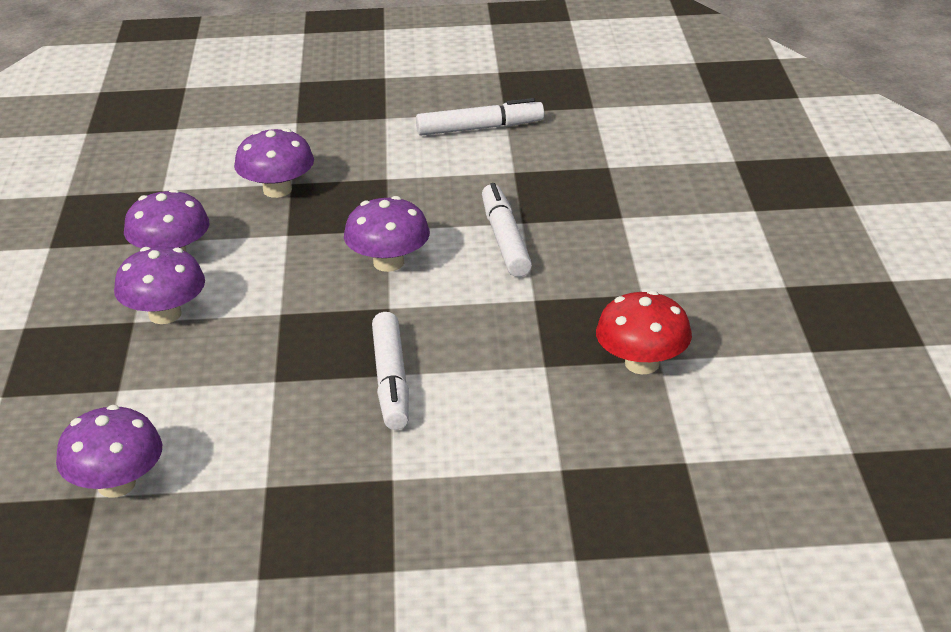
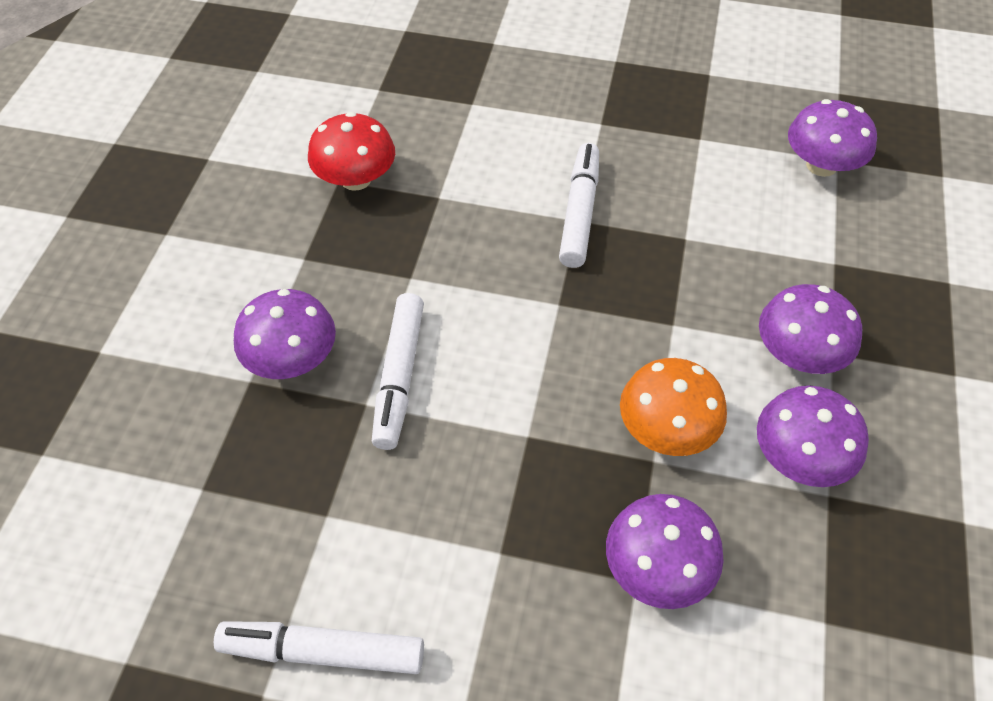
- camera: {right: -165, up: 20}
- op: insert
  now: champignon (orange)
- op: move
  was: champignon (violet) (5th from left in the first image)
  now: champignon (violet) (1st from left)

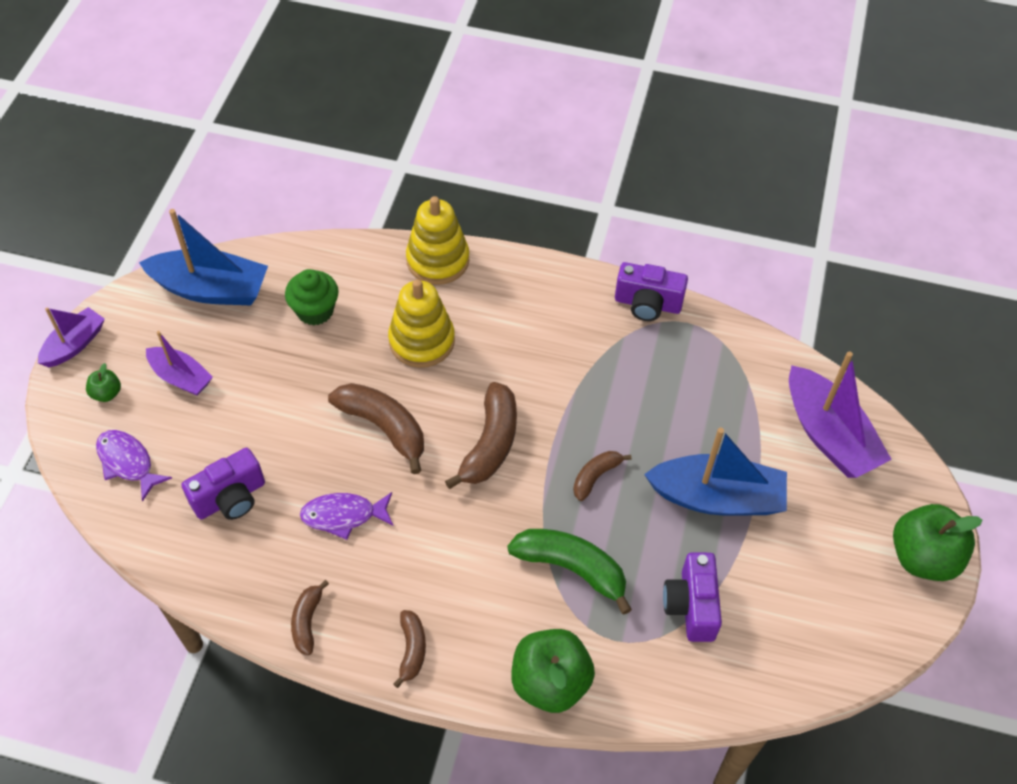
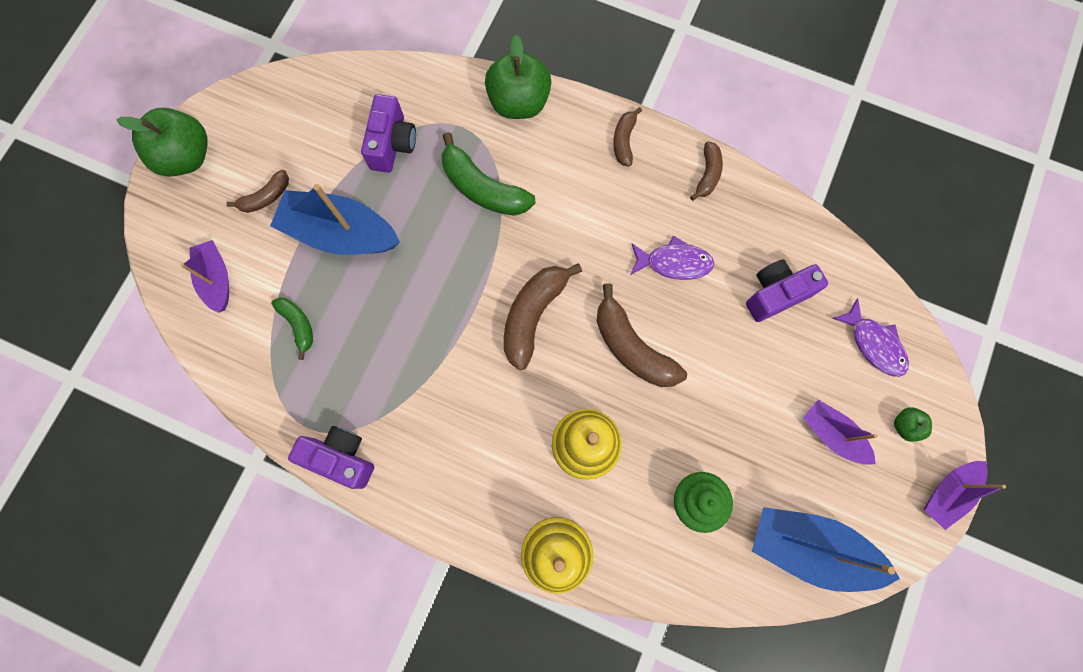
- camera: {right: -170, up: 20}
- op: insert
  now: banane (vert) (1st from left)
- op: move
  was: banane (marron) (5th from left in the first image)
  now: banane (marron) (1st from left)
- op: resize
  was: bateau (violet) (3rd from left in the first image)
  ratio: 0.59

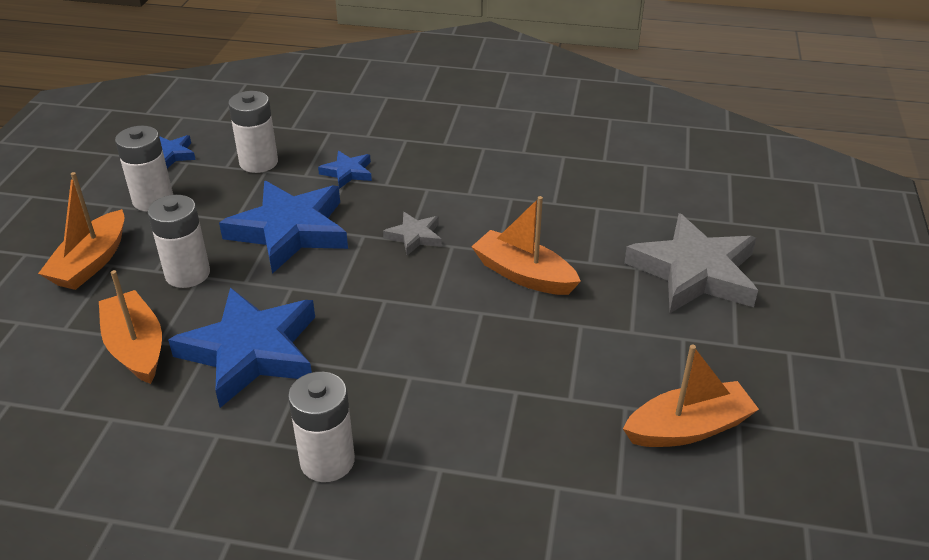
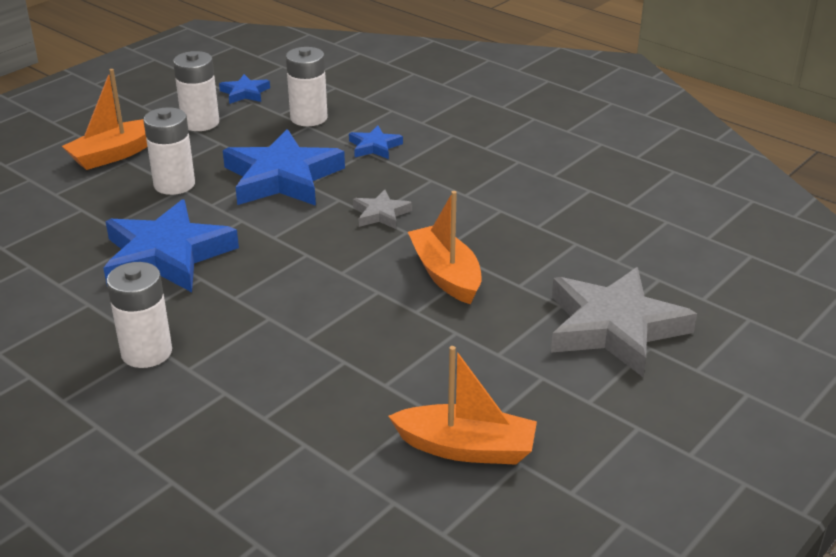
- camera: {right: 30, up: -5}
- op: delete
  was: bateau (orange) (2nd from left)

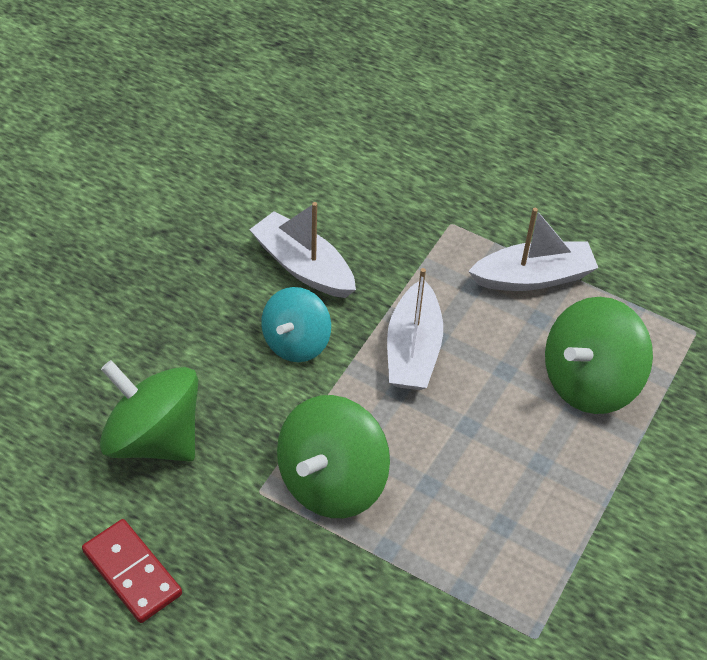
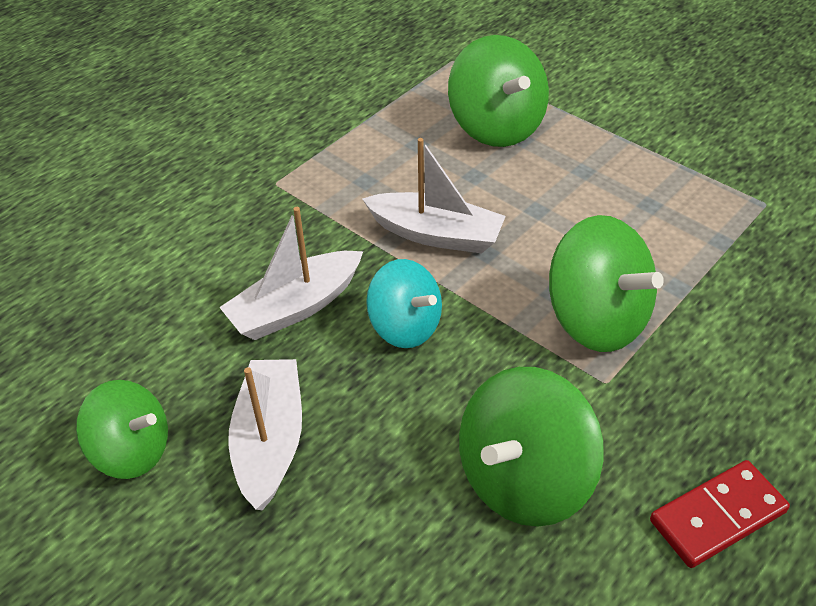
- camera: {right: -75, up: -5}
- op: insert
  now: toupie (vert) (1st from left)
- op: move
  was: bateau (blanc) (3rd from left in the first image)
  now: bateau (blanc) (1st from left)

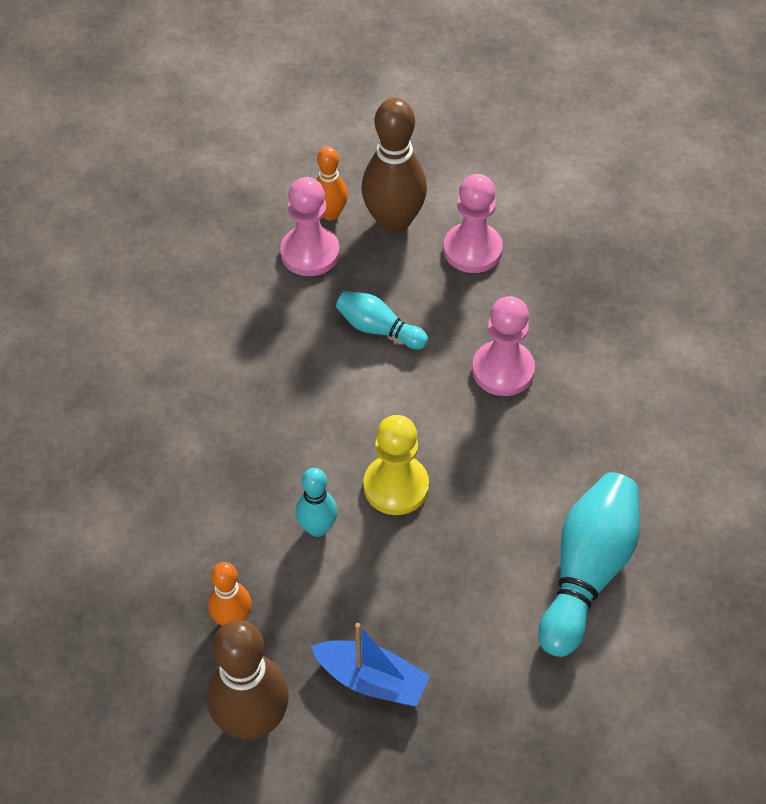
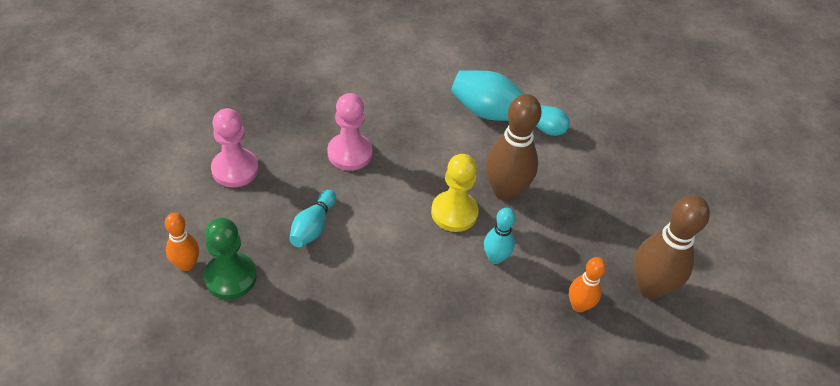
- camera: {right: -100, up: -5}
- op: delete
  was: bateau (bleu)
- op: move
  was: quille (marron) (2nd from left in the first image)
  now: quille (marron) (1st from left)
- op: recolor
  was: pion (rose) (1st from left)
  now: pion (vert)

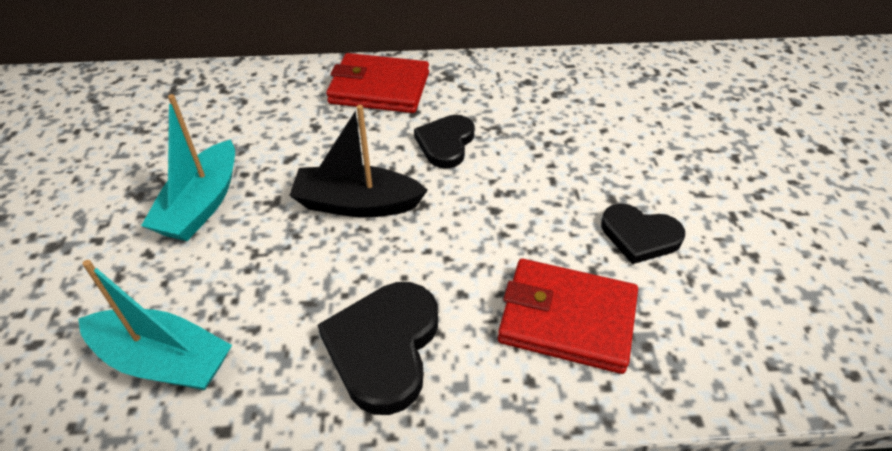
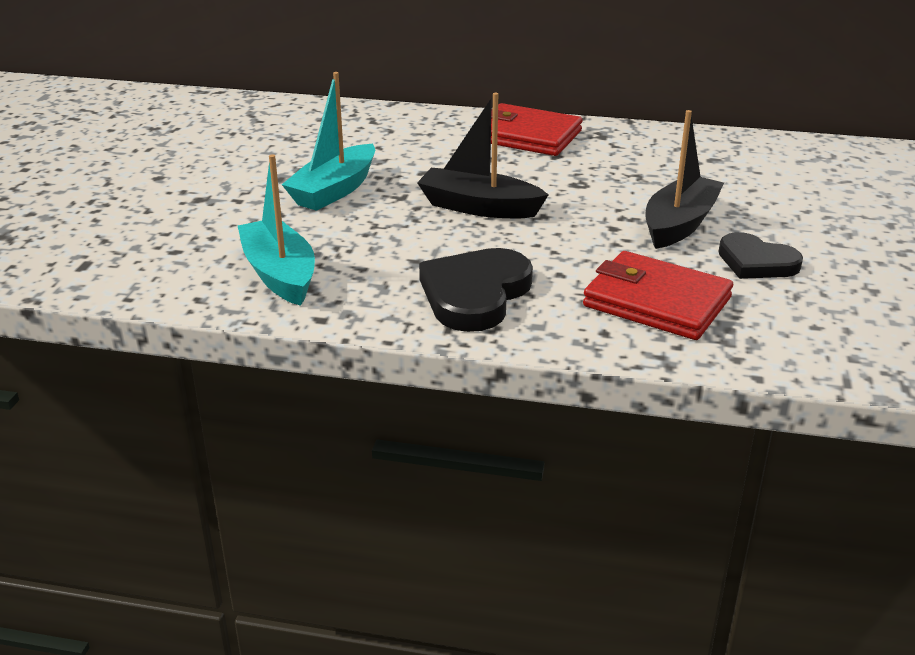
- camera: {right: 15, up: -15}
- op: delete
  was: cœur (noir) (2nd from left)
- op: insert
  now: bateau (noir) (2nd from left)
- op: rotate
  was: bateau (turquoise) (1st from left)
  clockwise: -150

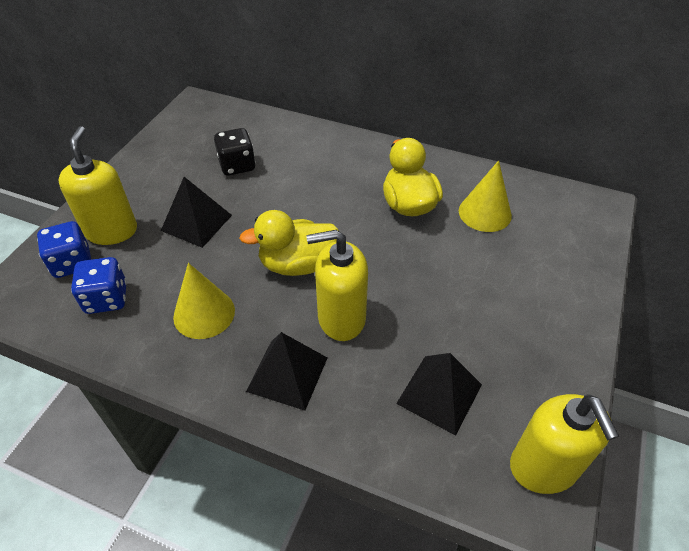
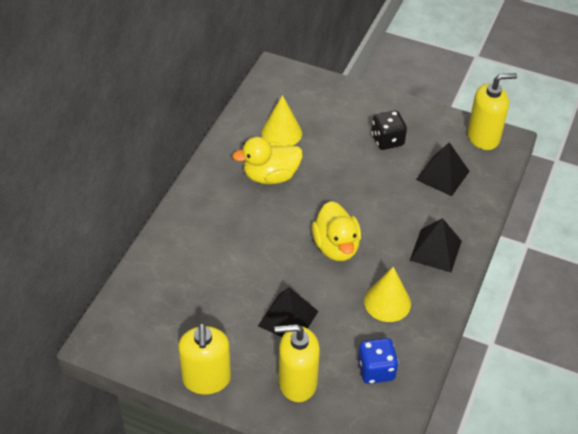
- camera: {right: -90, up: 0}
- op: delete
  was: dé (bleu) (1st from left)
- op: move
  was: dé (noir)
- op: move
  was: distributeur de savon (jaune) (2nd from left in the first image)
  now: distributeur de savon (jaune) (1st from left)

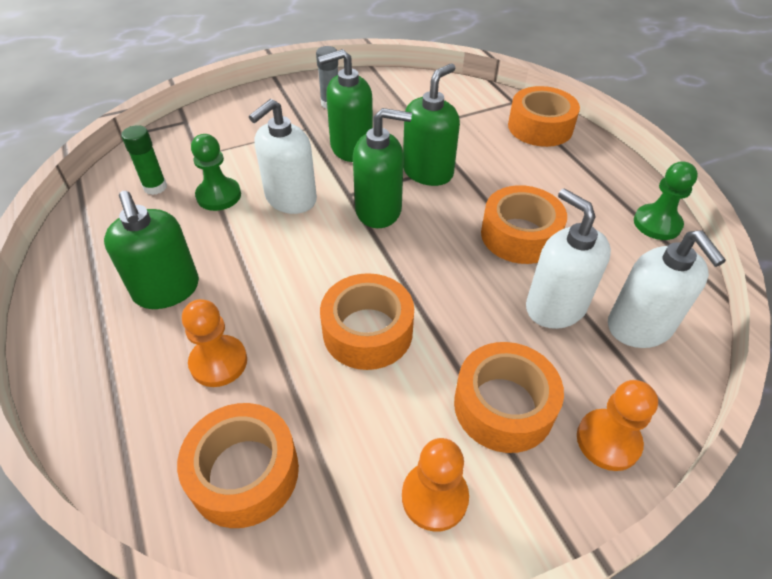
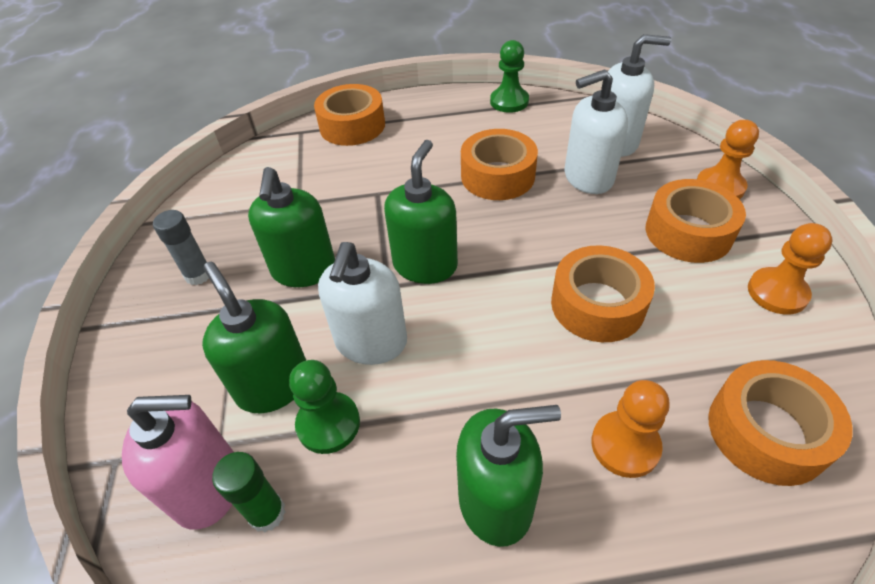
- camera: {right: -70, up: 0}
- op: insert
  now: distributeur de savon (rose)
- op: move
  was: distributeur de savon (vert) (4th from left in the first image)
  now: distributeur de savon (vert) (1st from left)
- op: rotate
  was: distributeur de savon (blanc) (1st from left)
  clockwise: 45

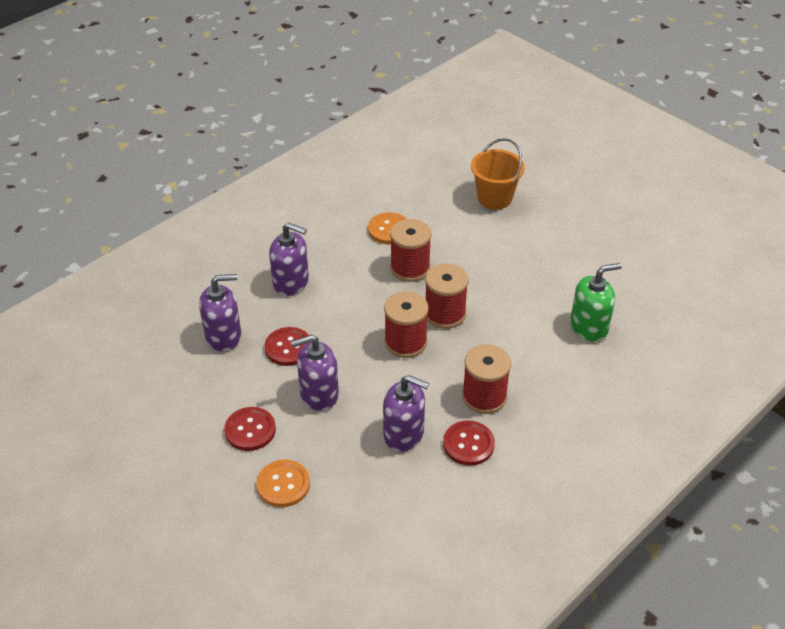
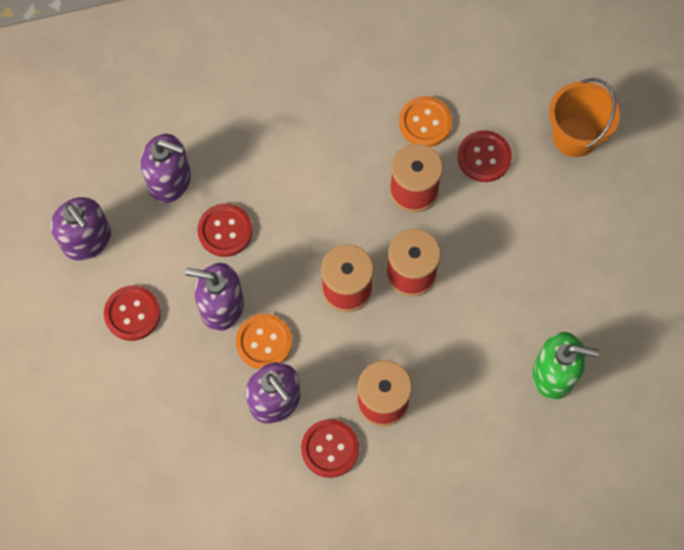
- camera: {right: 30, up: 25}
- op: insert
  now: bouton (rouge) (4th from left)
- op: move
  was: bouton (orange) (1st from left)
- op: move
  was: distributeur de savon (violet) (2nd from left in the first image)
  now: distributeur de savon (violet) (1st from left)

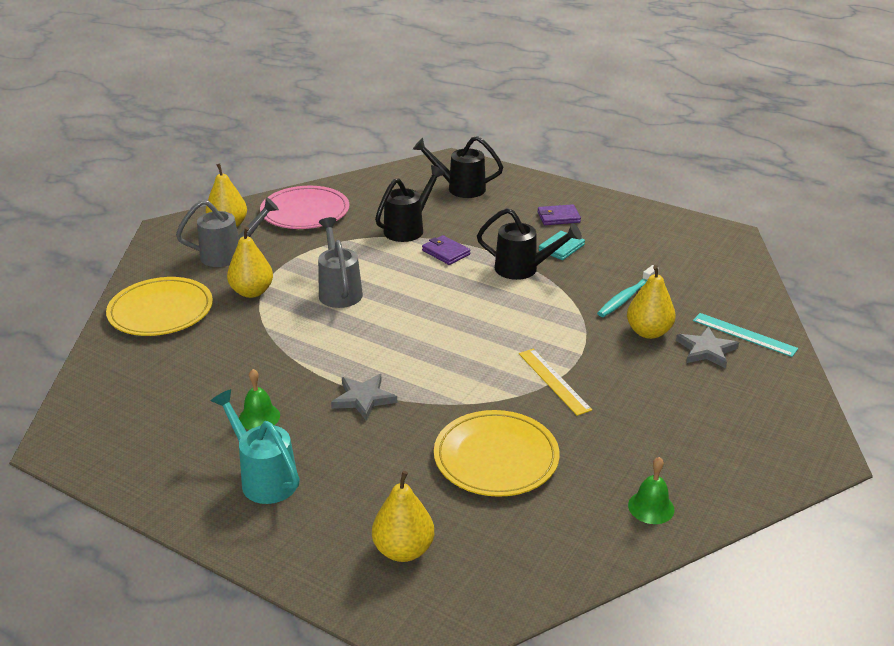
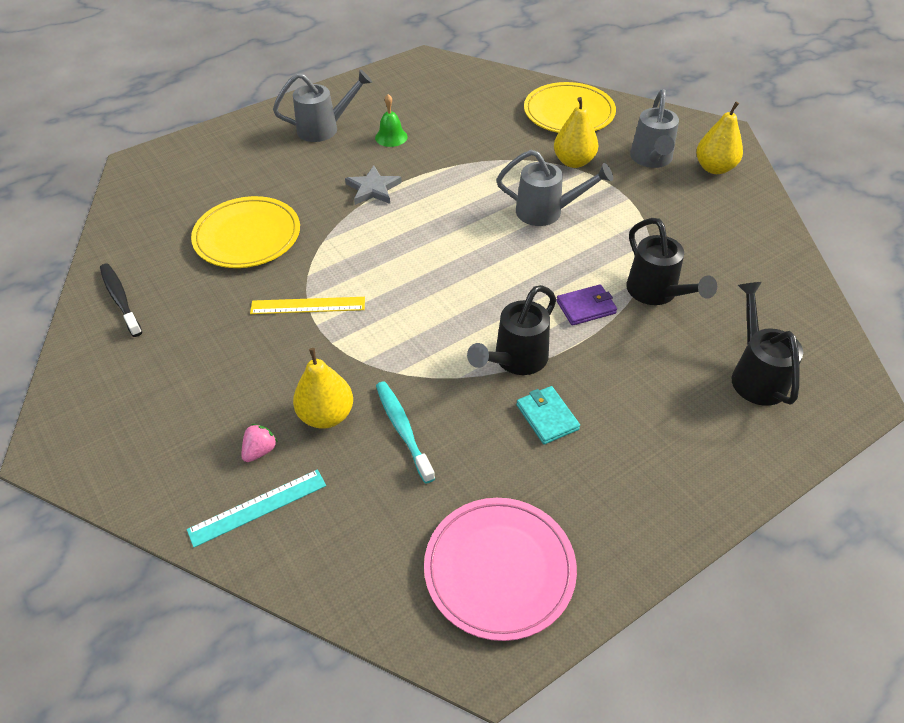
- camera: {right: 115, up: 15}
- op: delete
  was: poire (jaune) (3rd from left)
- op: delete
  was: portefeuille (violet) (2nd from left)
- op: move
  was: assiette (rose)
- op: replace
  was: cloche (vert) (2nd from left)
  now: brosse à dents (noir)
- op: replace
  was: étoile (gris) (2nd from left)
  now: fraise (rose)
- op: recolor
  was: arrosoir (turquoise)
  now: arrosoir (gris) (1st from left)
- op: rotate
  was: arrosoir (noir) (2nd from left in the first image)
  clockwise: -45

